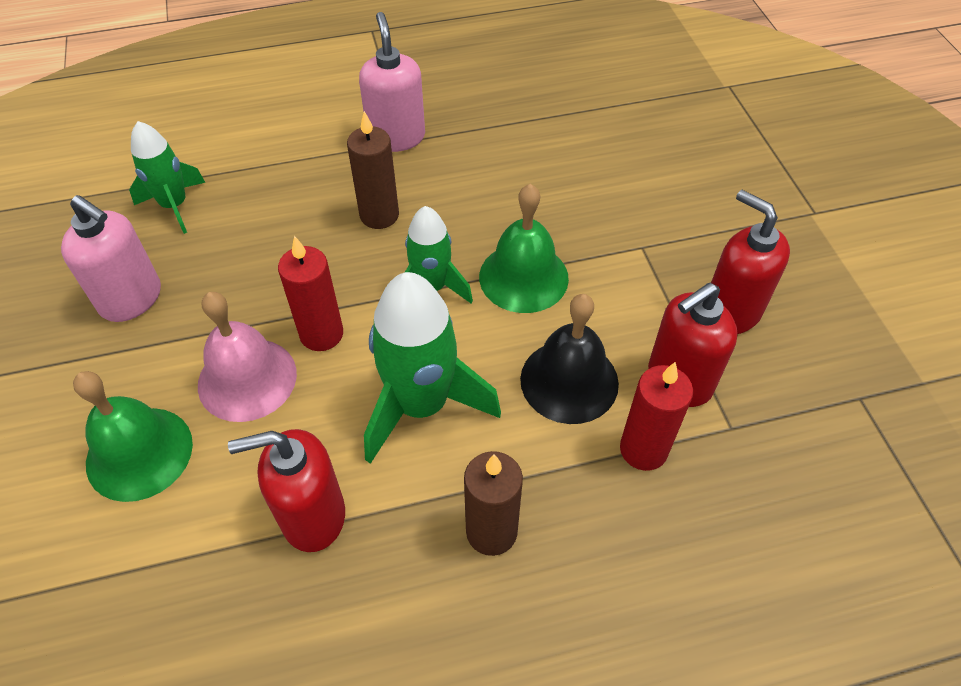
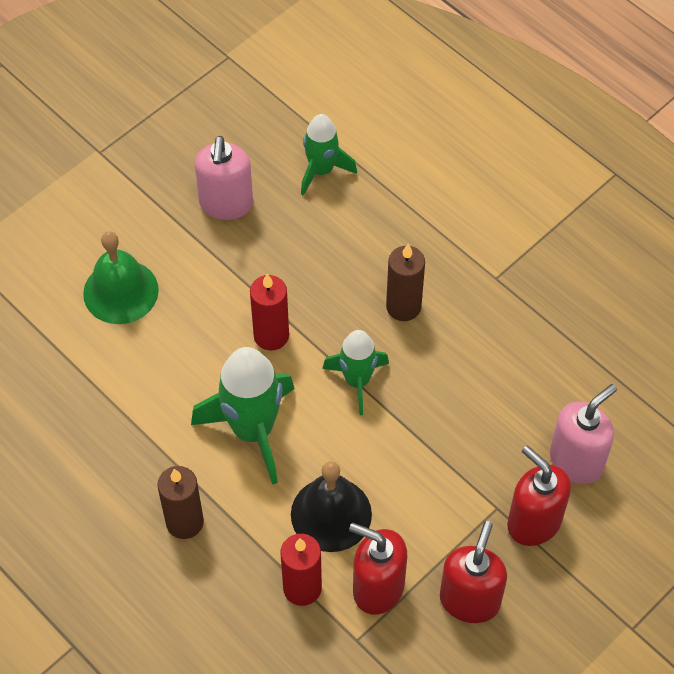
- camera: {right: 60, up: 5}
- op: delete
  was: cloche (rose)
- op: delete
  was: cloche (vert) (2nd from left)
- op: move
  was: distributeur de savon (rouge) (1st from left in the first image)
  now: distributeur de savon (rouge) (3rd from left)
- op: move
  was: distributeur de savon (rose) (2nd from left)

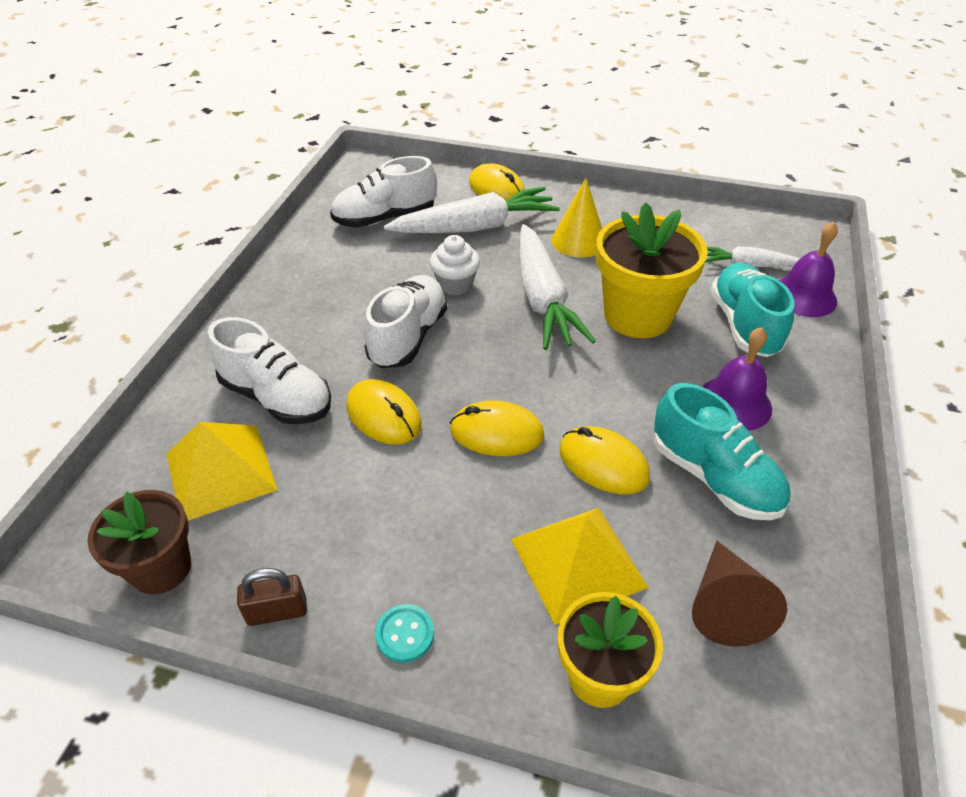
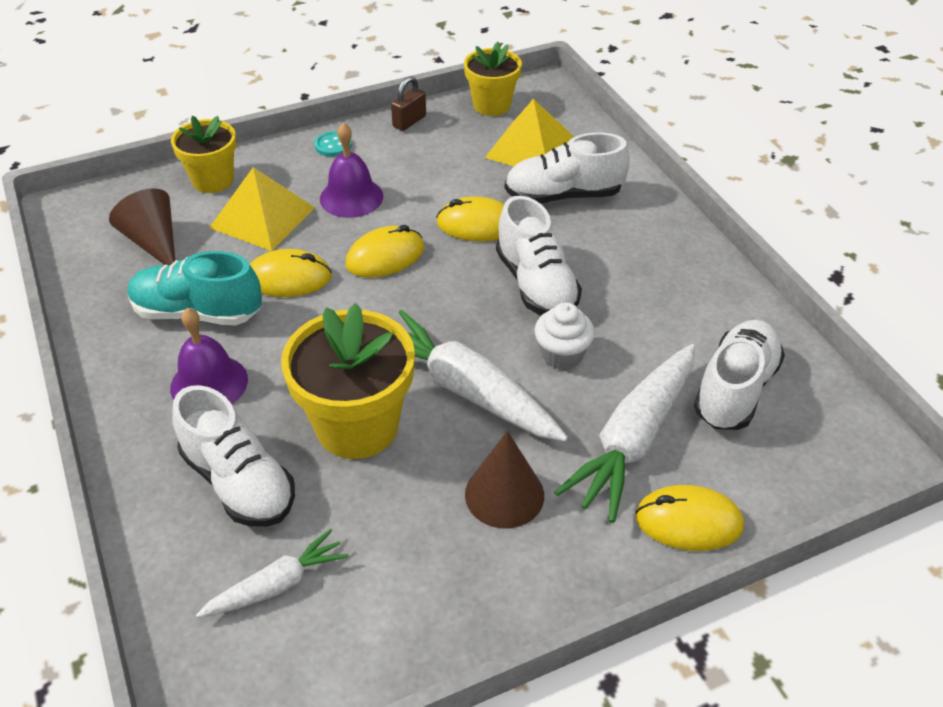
- camera: {right: 140, up: 0}
- op: move
  was: cloche (violet) (2nd from left)
- op: recolor
  was: pot de fleurs (marron)
  now: pot de fleurs (jaune) (3rd from left)
- op: recolor
  was: cône (jaune)
  now: cône (marron) (2nd from left)
- op: recolor
  was: chaussure (turquoise) (2nd from left)
  now: chaussure (blanc) (1st from left)

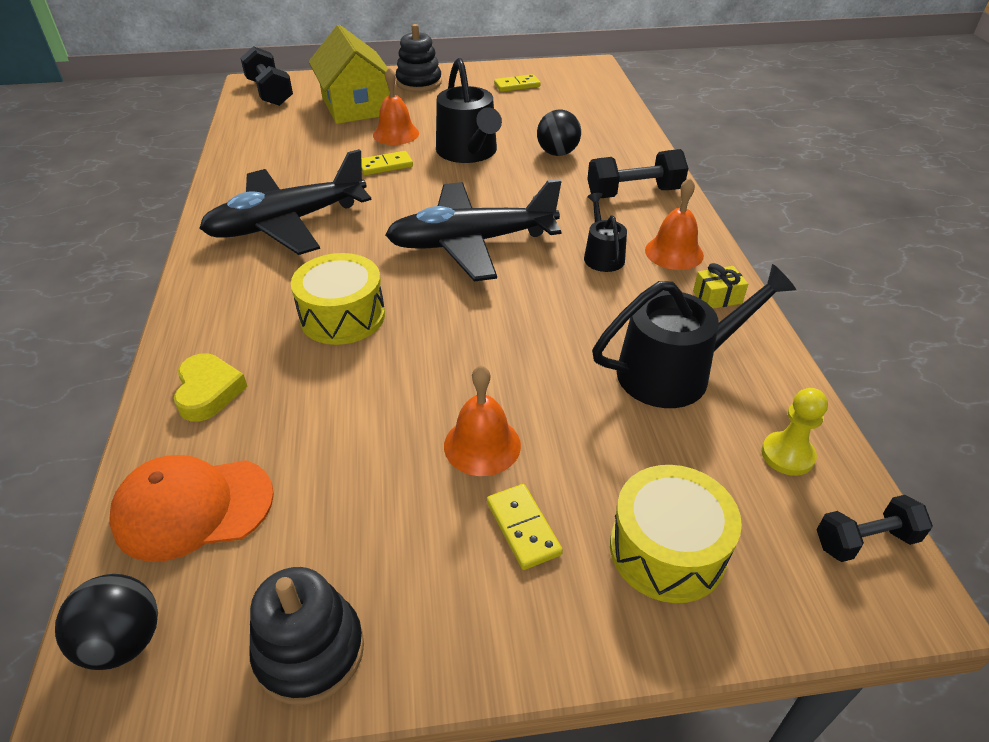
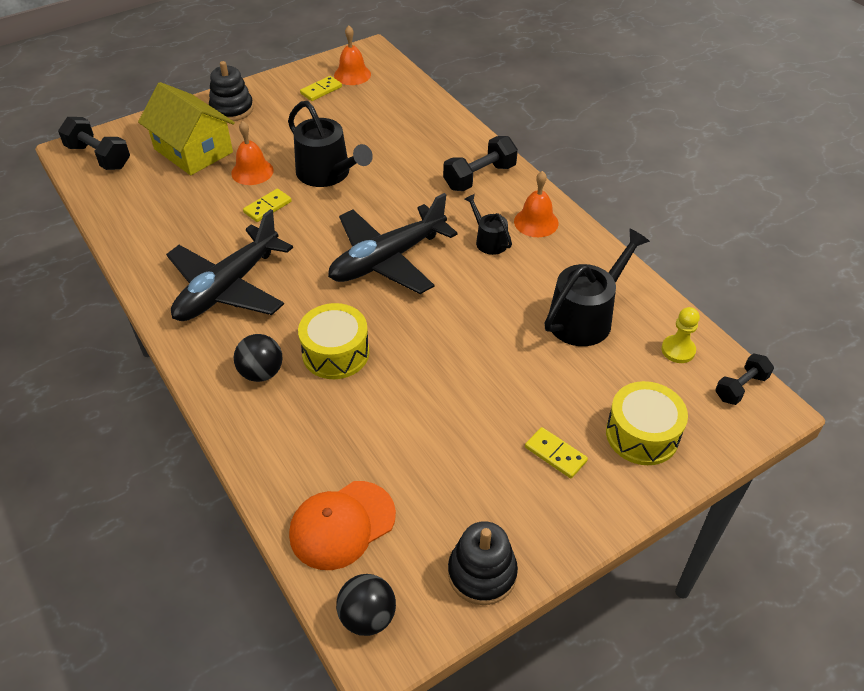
- camera: {right: -25, up: 5}
- op: delete
  was: cœur (jaune)
- op: delete
  was: cadeau (jaune)
- op: move
  was: cloche (orange) (2nd from left)
- op: move
  was: balle (noir) (2nd from left in the first image)
  now: balle (noir) (1st from left)

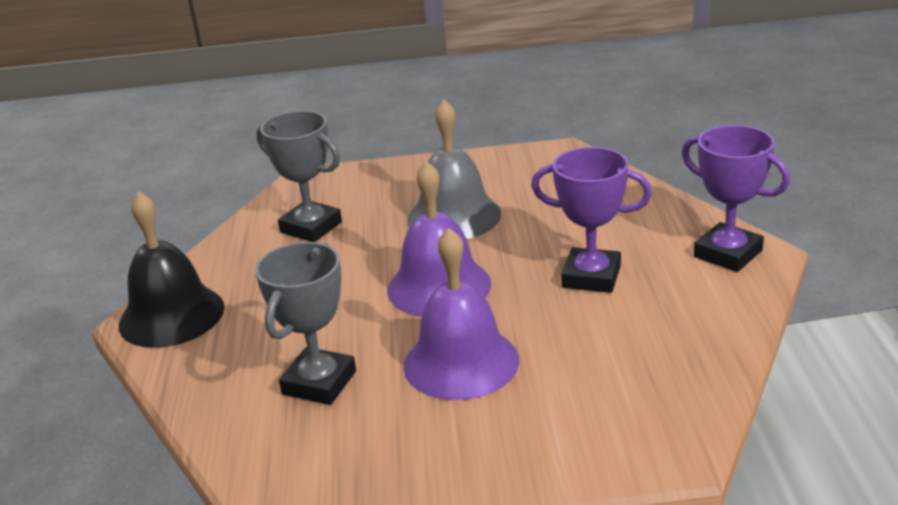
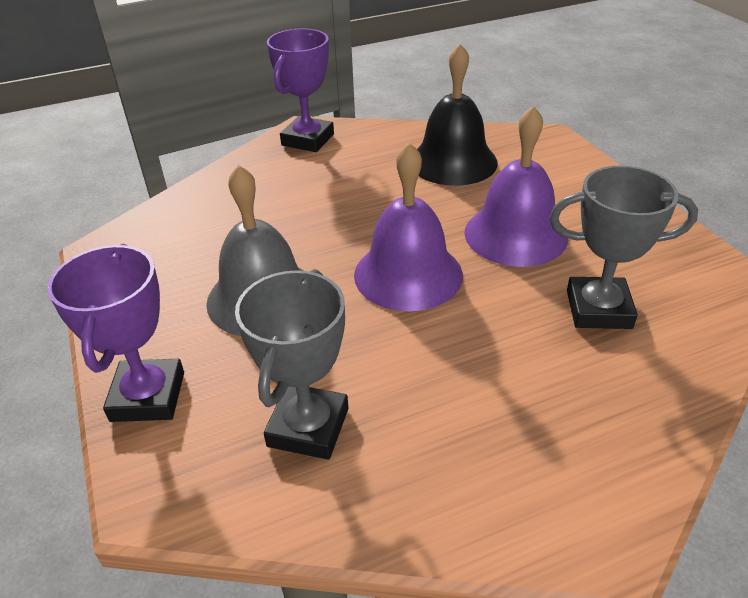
- camera: {right: -110, up: 10}
- op: move
  was: cloche (noir)
- op: move
  was: trophée (violet) (1st from left)

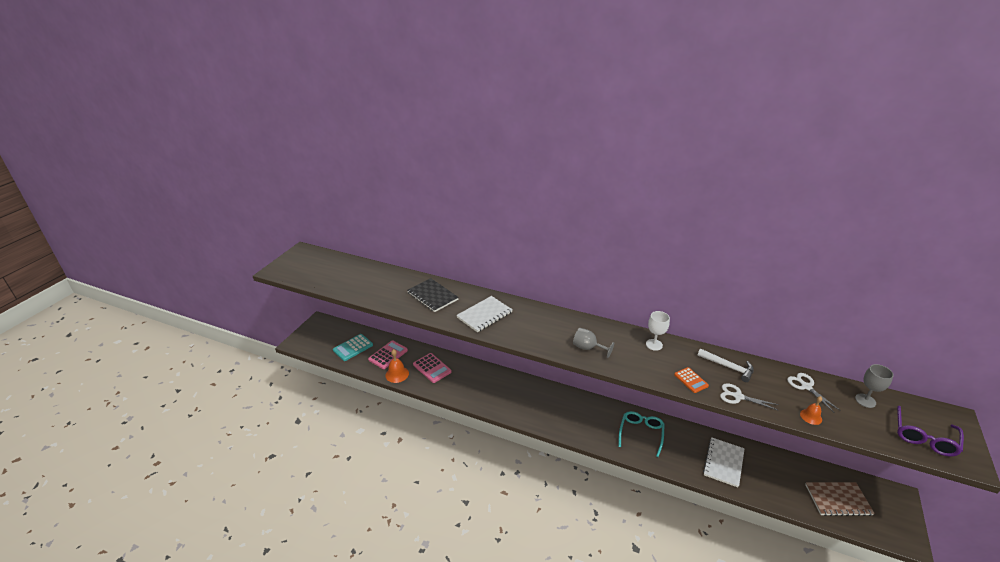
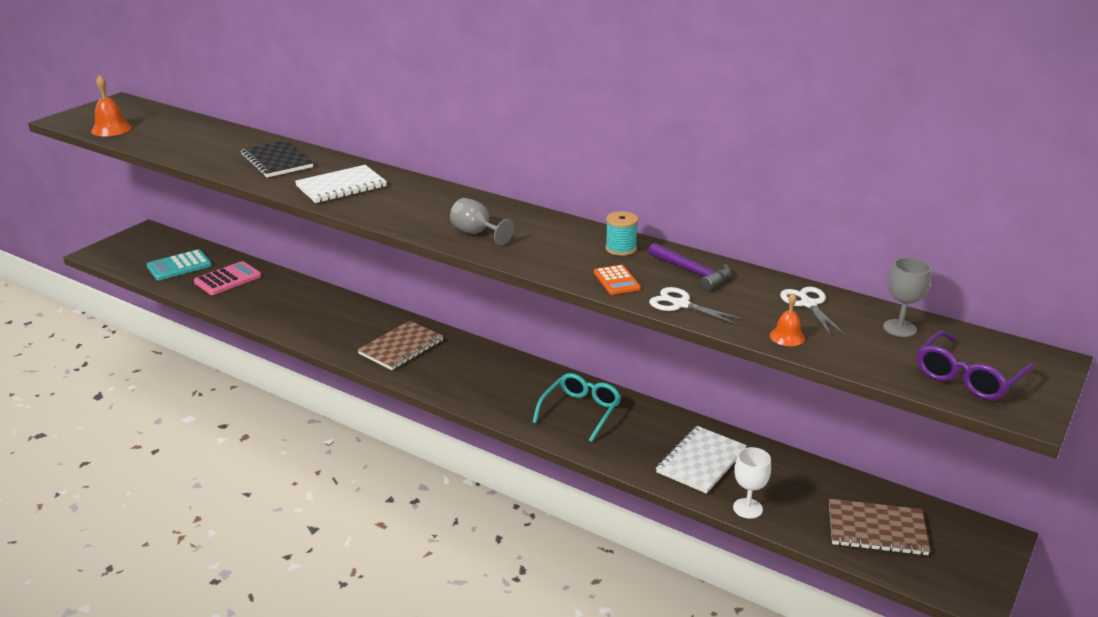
- camera: {right: 10, up: -5}
- op: delete
  was: calculatrice (rose) (2nd from left)
- op: insert
  now: carnet (marron) (1st from left)
- op: insert
  now: bobine (turquoise)
- op: move
  was: cloche (orange) (1st from left)
- op: move
  was: verre à pied (blanc)
- op: recolor
  was: marteau (blanc)
  now: marteau (violet)

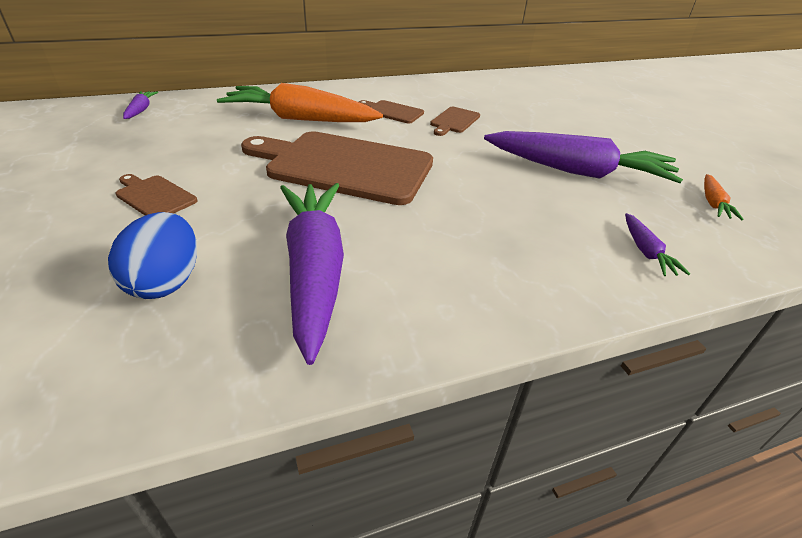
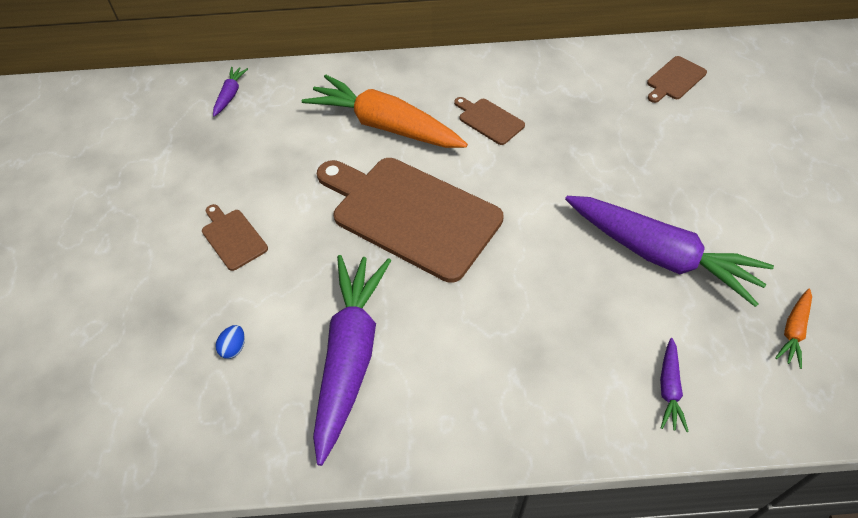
- camera: {right: 20, up: 15}
- op: move
  was: planche à découper (marron) (4th from left)
- op: resize
  was: œuf (bleu)
  ratio: 0.45

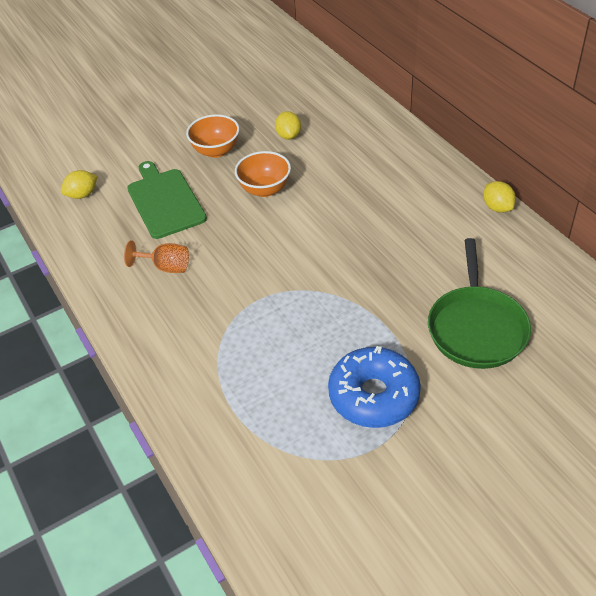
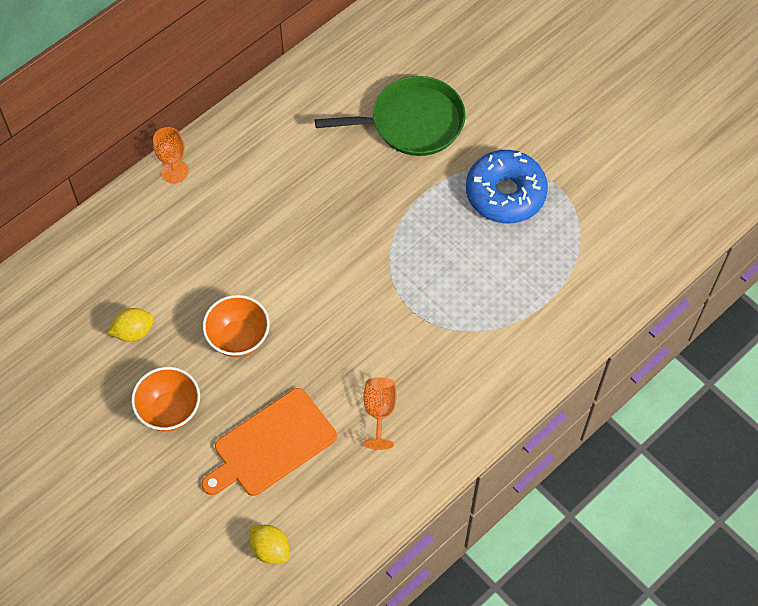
- camera: {right: -105, up: 15}
- op: delete
  was: citron (jaune) (3rd from left)
- op: insert
  now: verre à pied (orange) (1st from left)
- op: recolor
  was: planche à découper (vert)
  now: planche à découper (orange)

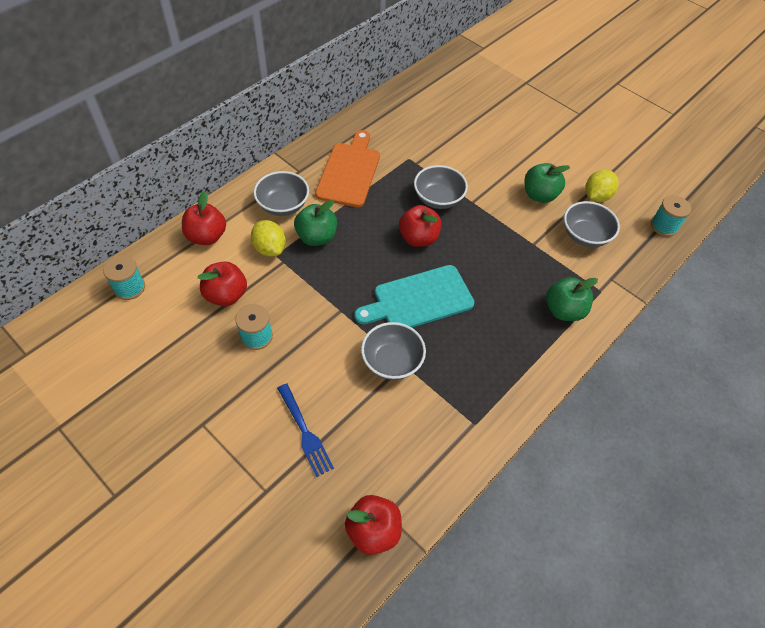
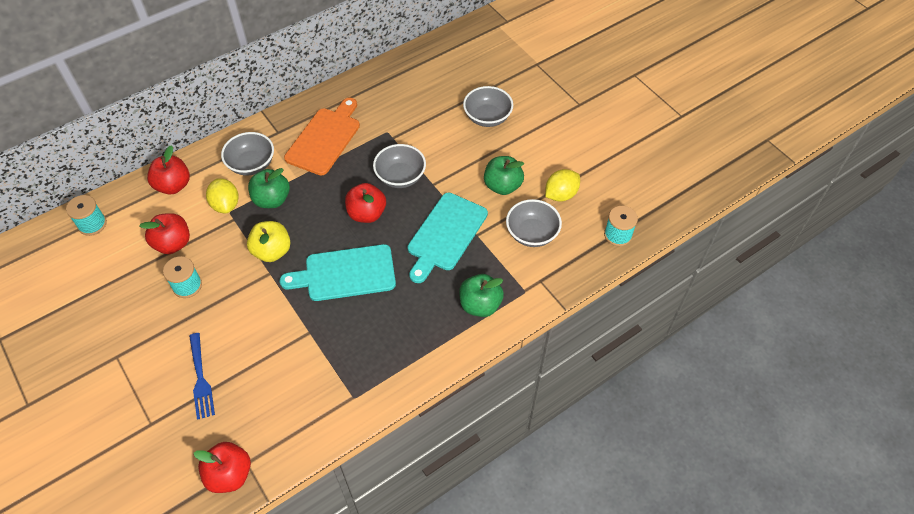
- camera: {right: 15, up: 0}
- op: insert
  now: pomme (jaune)
- op: insert
  now: planche à découper (turquoise) (2nd from left)
- op: move
  was: bol (gris) (2nd from left in the first image)
  now: bol (gris) (3rd from left)

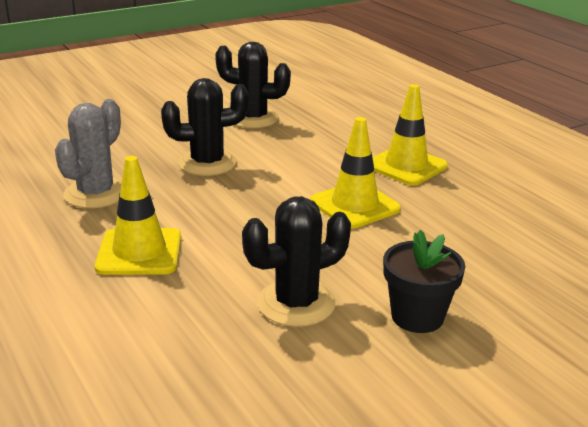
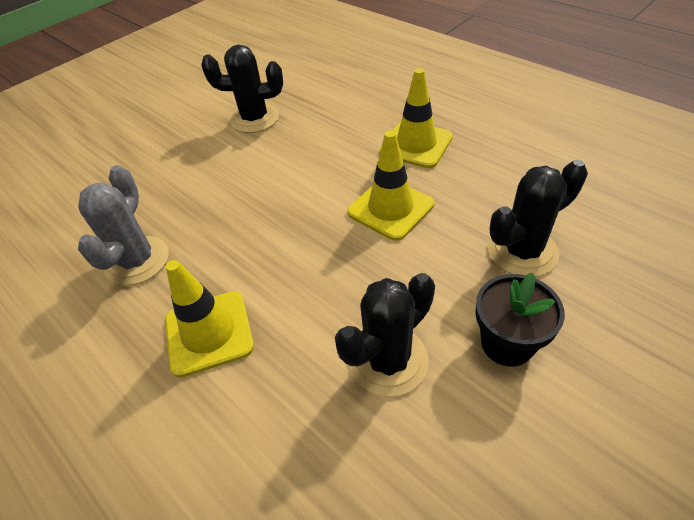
- camera: {right: -10, up: 20}
- op: move
  was: cactus (noir) (1st from left in the first image)
  now: cactus (noir) (3rd from left)

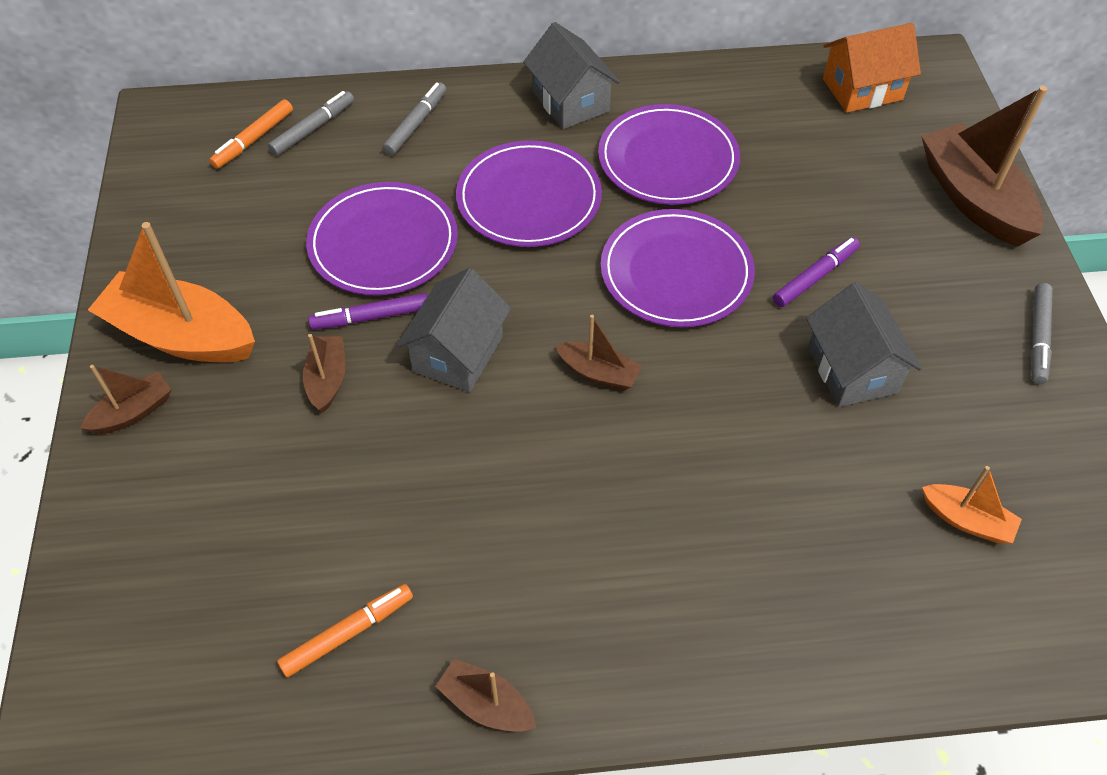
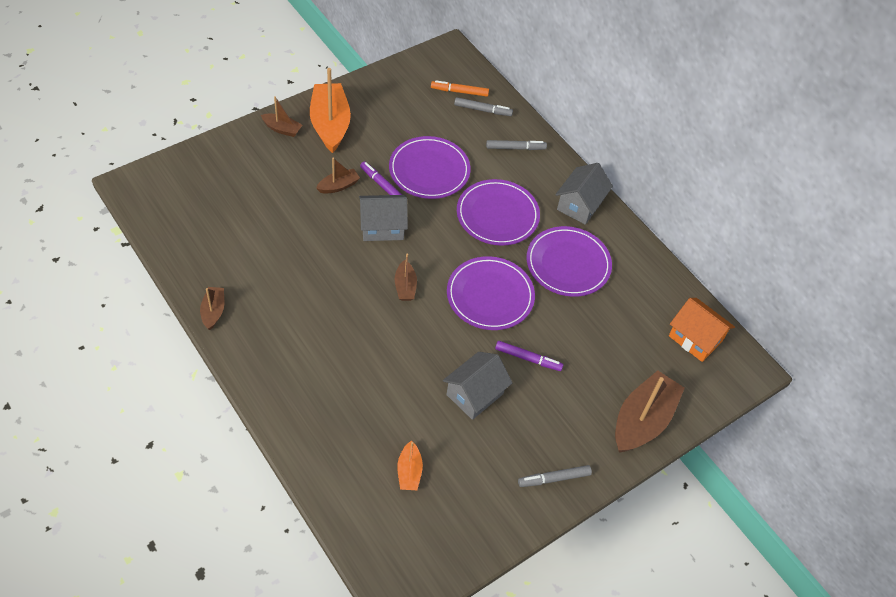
- camera: {right: 55, up: 0}
- op: delete
  was: feutre (orange) (2nd from left)

